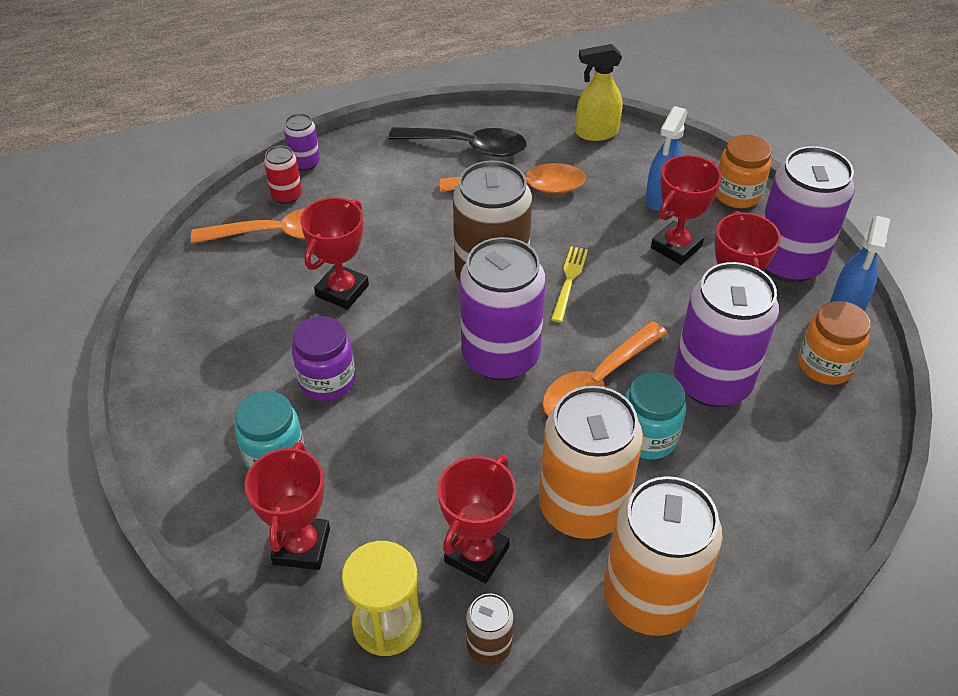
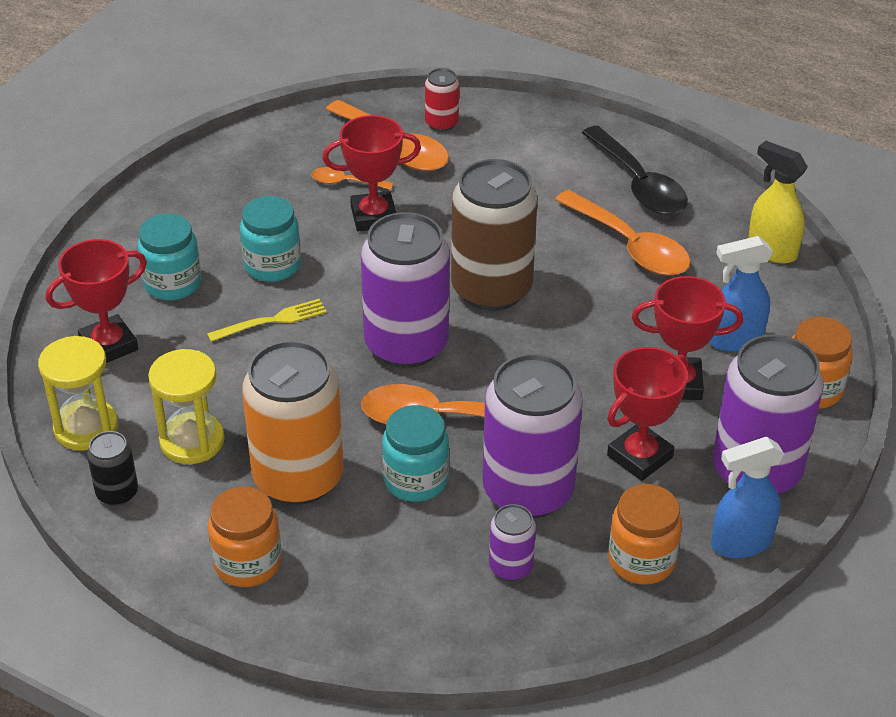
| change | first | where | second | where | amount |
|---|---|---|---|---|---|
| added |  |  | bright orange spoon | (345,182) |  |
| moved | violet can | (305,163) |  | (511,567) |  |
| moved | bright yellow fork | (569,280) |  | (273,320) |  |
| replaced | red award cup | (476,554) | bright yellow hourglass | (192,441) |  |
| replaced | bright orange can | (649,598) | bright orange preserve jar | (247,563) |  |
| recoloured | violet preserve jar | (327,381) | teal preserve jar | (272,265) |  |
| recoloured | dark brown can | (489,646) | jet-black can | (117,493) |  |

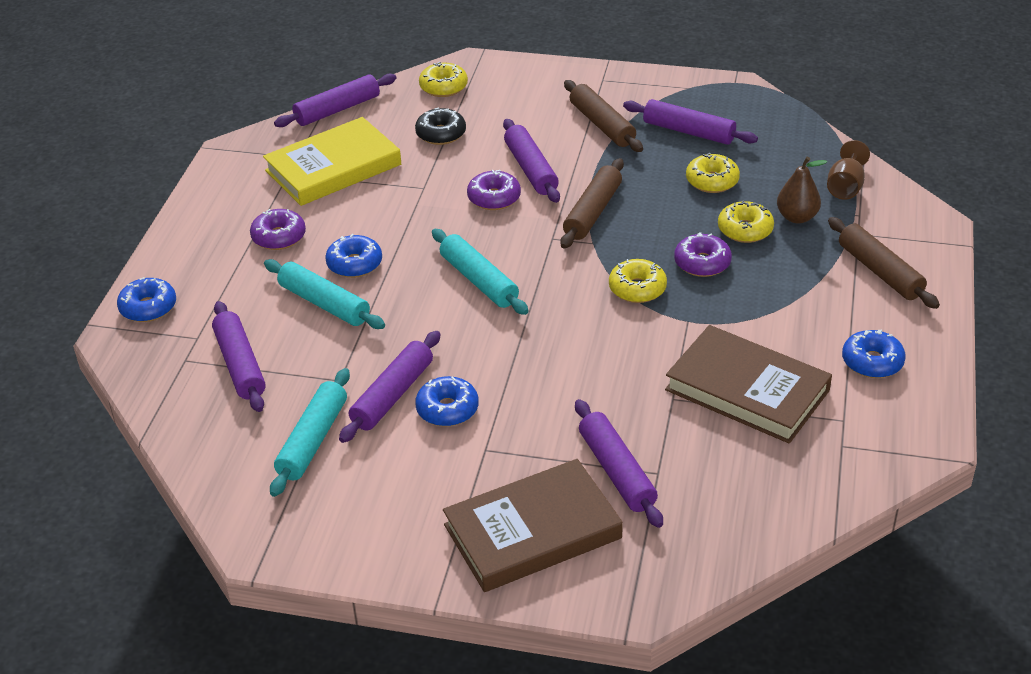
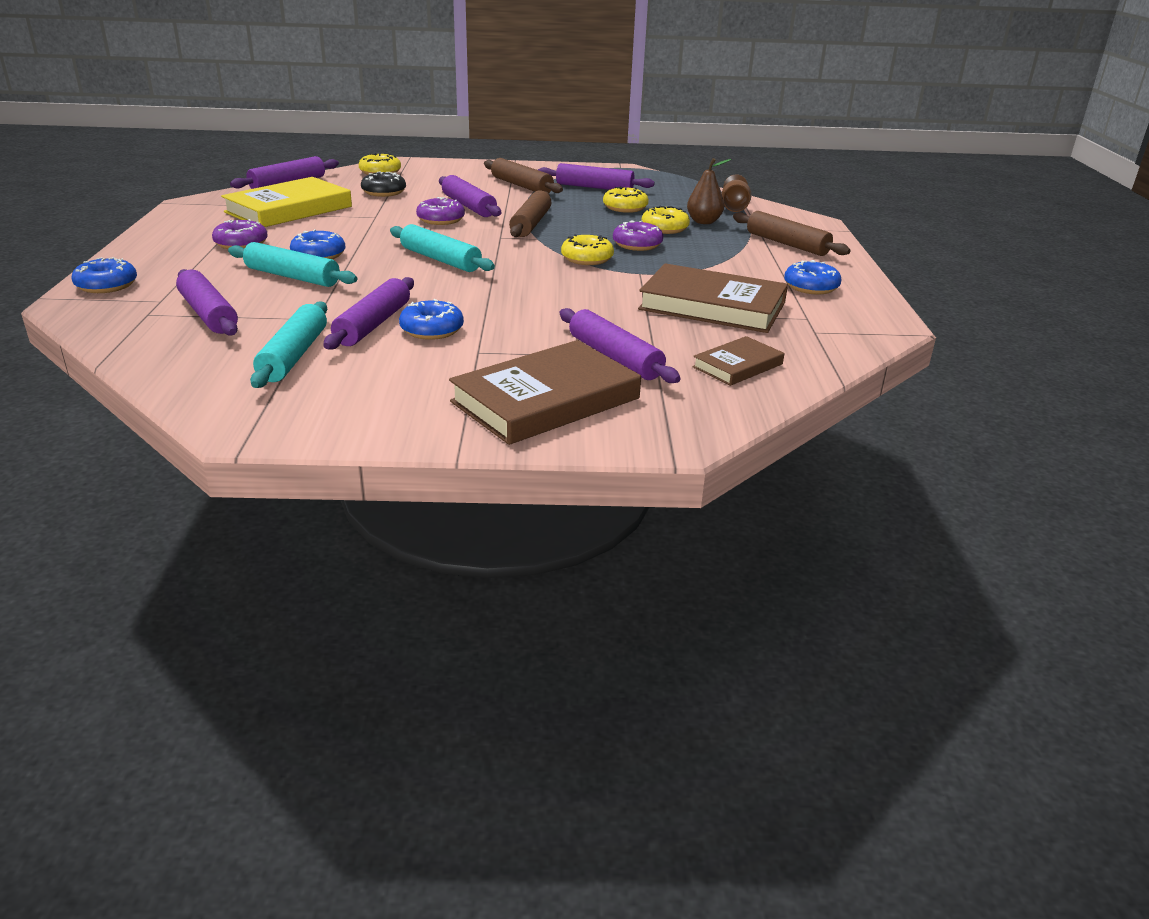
| change | first | where | second | where | amount |
|---|---|---|---|---|---|
| added |  |  | dark brown hardback | (738,366) |  |

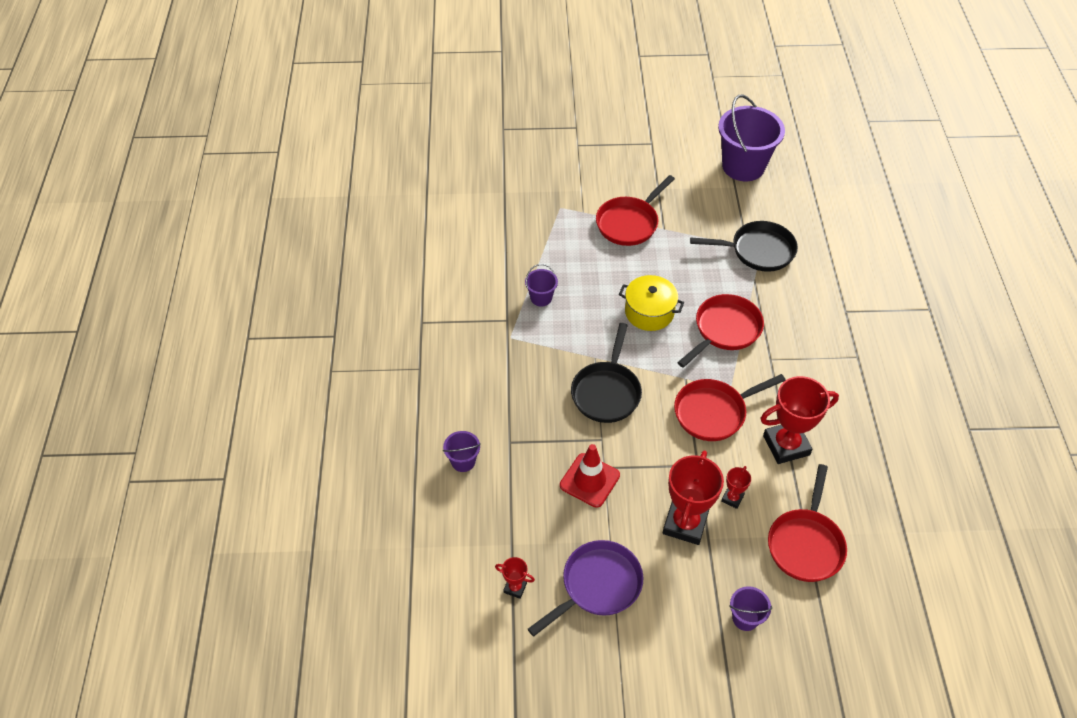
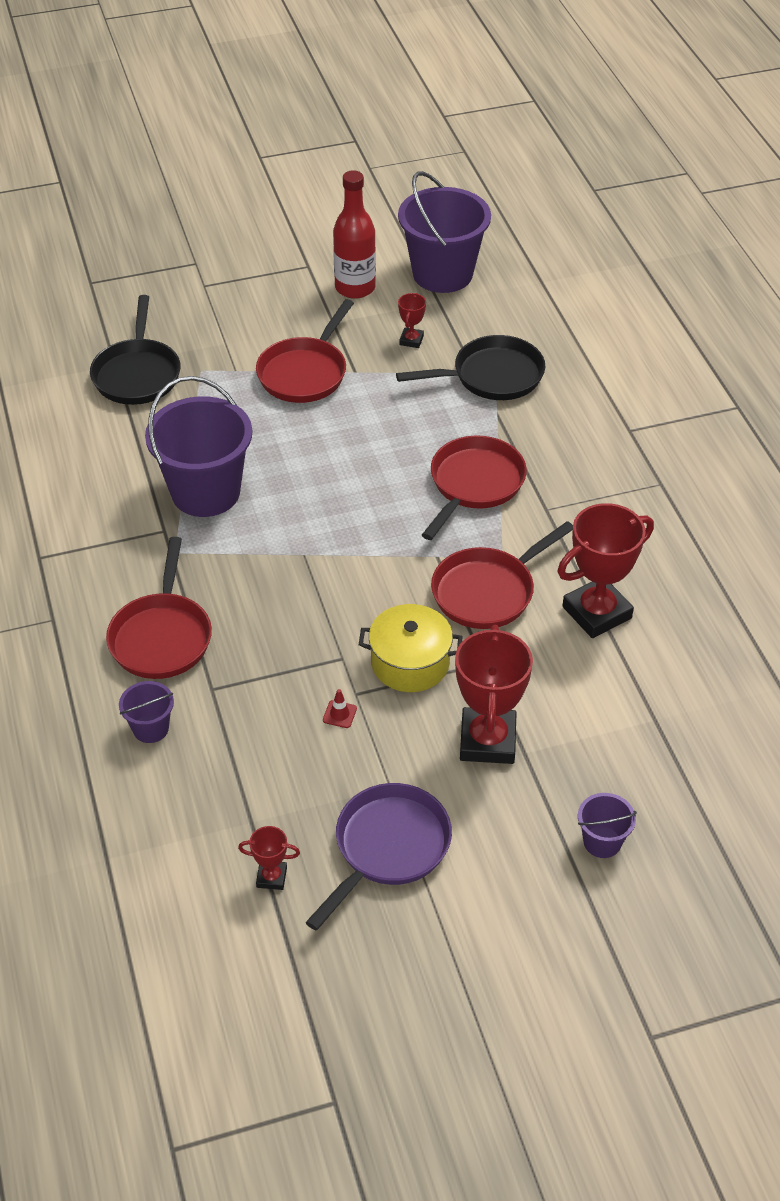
| change | first | where | second | where | amount |
|---|---|---|---|---|---|
| added |  |  | red drink bottle | (355,288) |  |
| moved | jet-black frying pan | (606,392) |  | (137,374) |  |
| moved | bright yellow pot | (649,312) |  | (410,663) |  |
| moved | red award cup | (732,498) |  | (411,340) |  |
| moved | red frying pan | (805,544) |  | (162,637) |  |
| resized | violet bucket | (541,298) |  | (205,492) | x2.17 |
| resized | red safety cone | (589,480) |  | (339,714) | x0.42 |

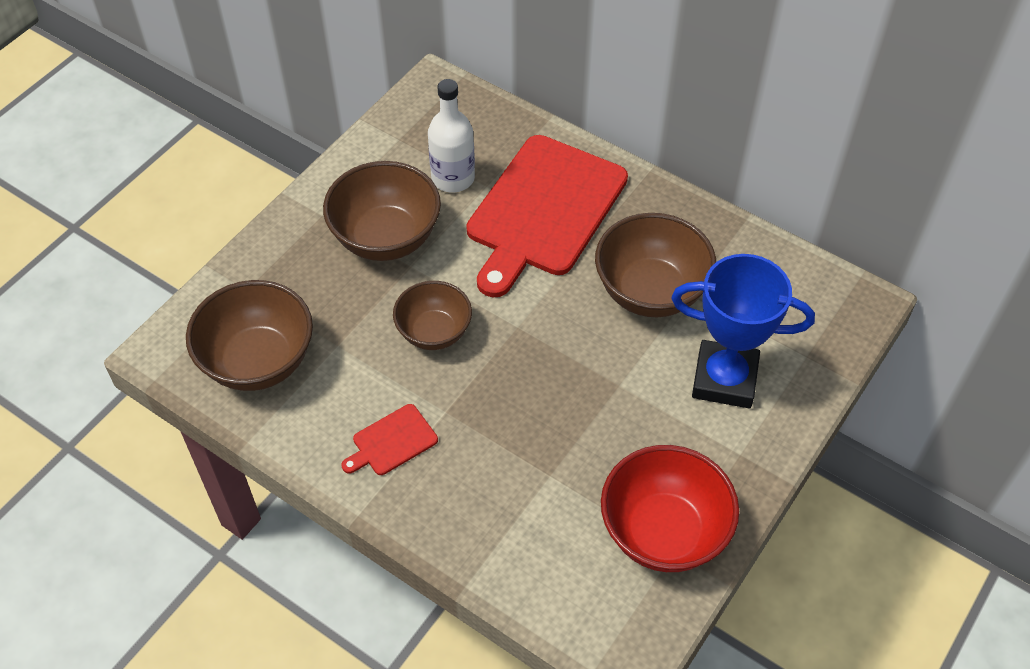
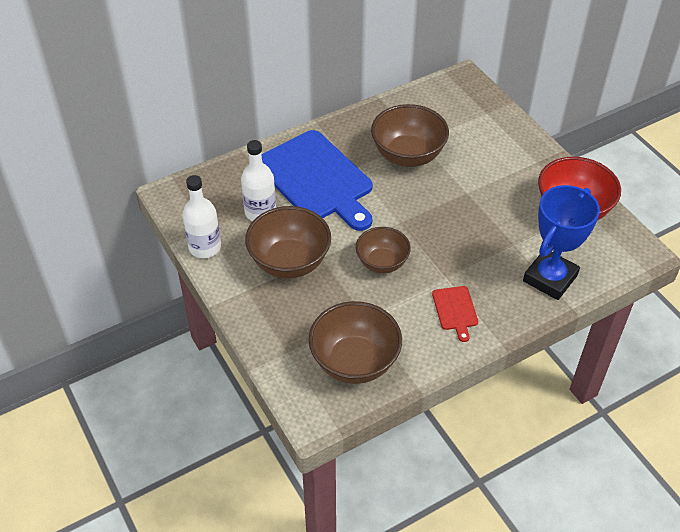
| change | first | where | second | where | amount |
|---|---|---|---|---|---|
| added |  |  | pure white drink bottle | (205,247) |  |
| moved | cobalt award cup | (724,379) |  | (550,278) |  |
| recoloured | red cutting board | (543,210) | cobalt cutting board | (316,179) |  |

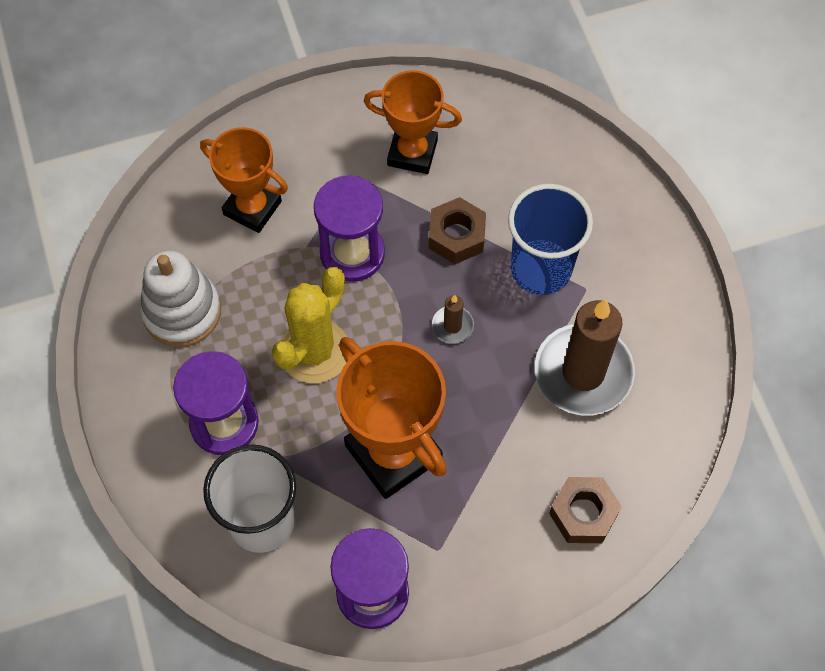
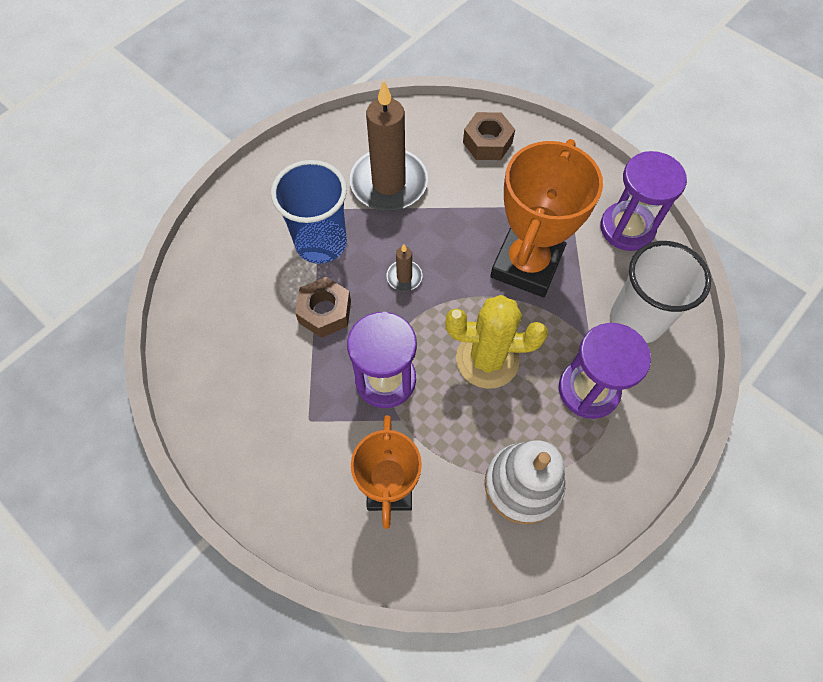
| change | first | where | second | where | amount |
|---|---|---|---|---|---|
| removed | bright orange award cup | (412,153) |  |  |  |

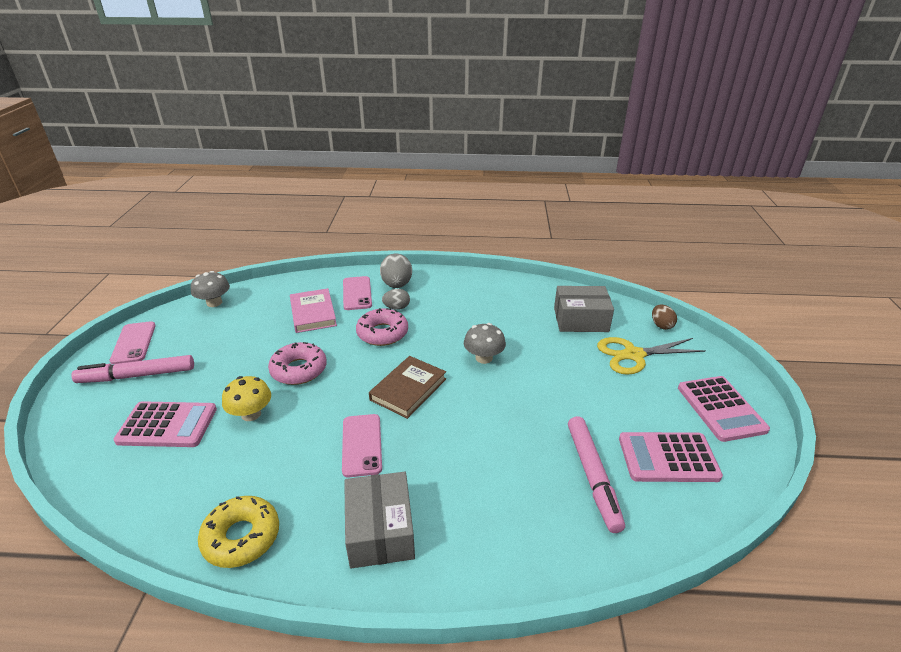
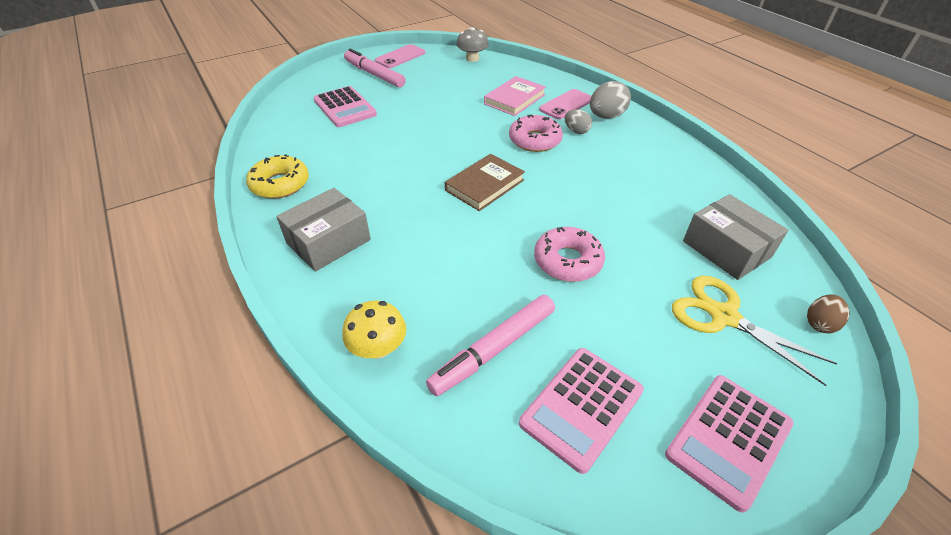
| change | first | where | second | where | amount |
|---|---|---|---|---|---|
| removed | rosy mobile phone | (362,445) |  |  |  |
| removed | ash-grey fungus | (484,358) |  |  |  |
| moved | bright yellow fungus | (251,414) |  | (378,348) |  |
| moved | rosy donut | (299,370) |  | (567,261) |  |
| turned | dark brown hardback | (408,389) |  | (484,185) | 45 degrees counterclockwise |
| turned | rosy adding machine | (668,458) |  | (581,407) | 105 degrees counterclockwise |

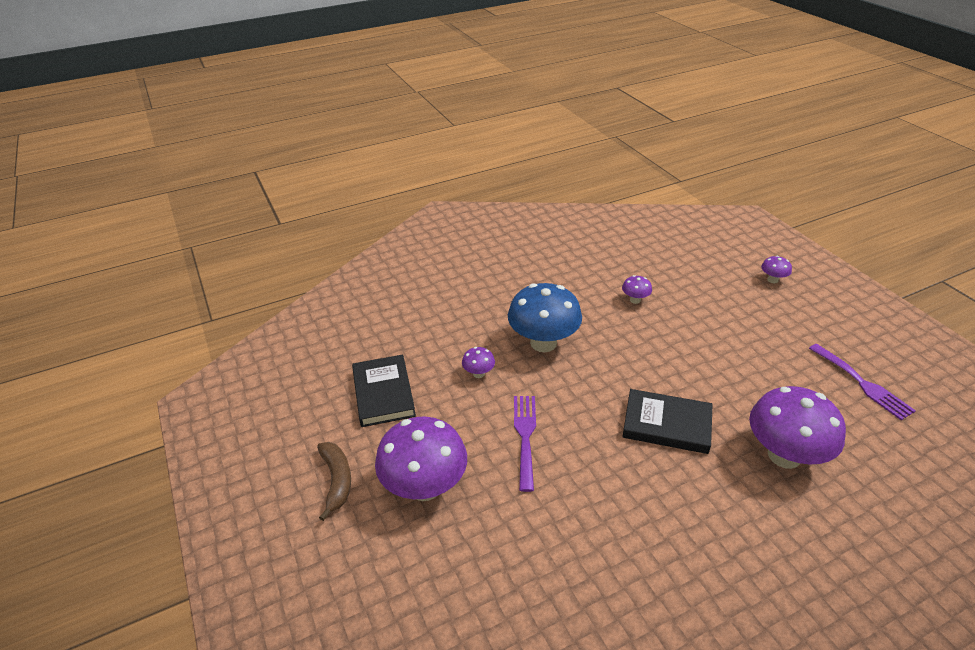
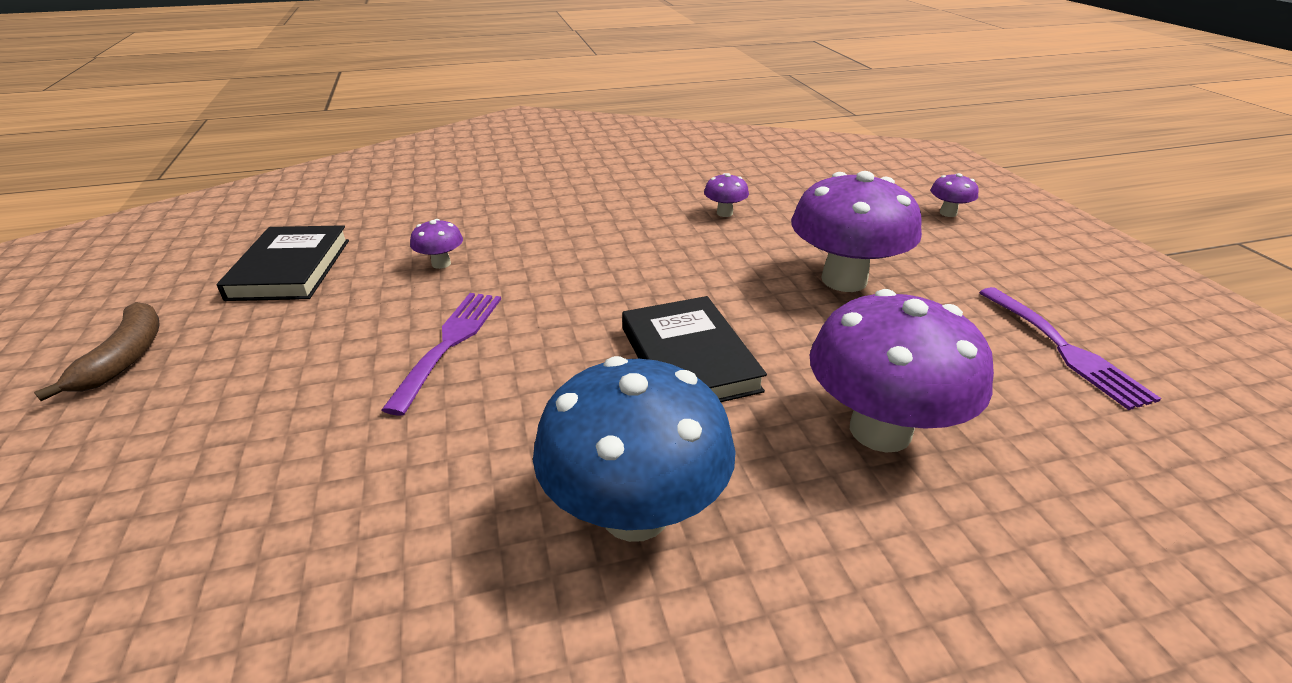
| change | first | where | second | where | amount |
|---|---|---|---|---|---|
| moved | violet fungus | (425,487) |  | (844,280) |  |
| moved | cobalt fungus | (543,343) |  | (635,513) |  |
| turned | jet-black hardback | (666,424) |  | (688,358) | 45 degrees clockwise |

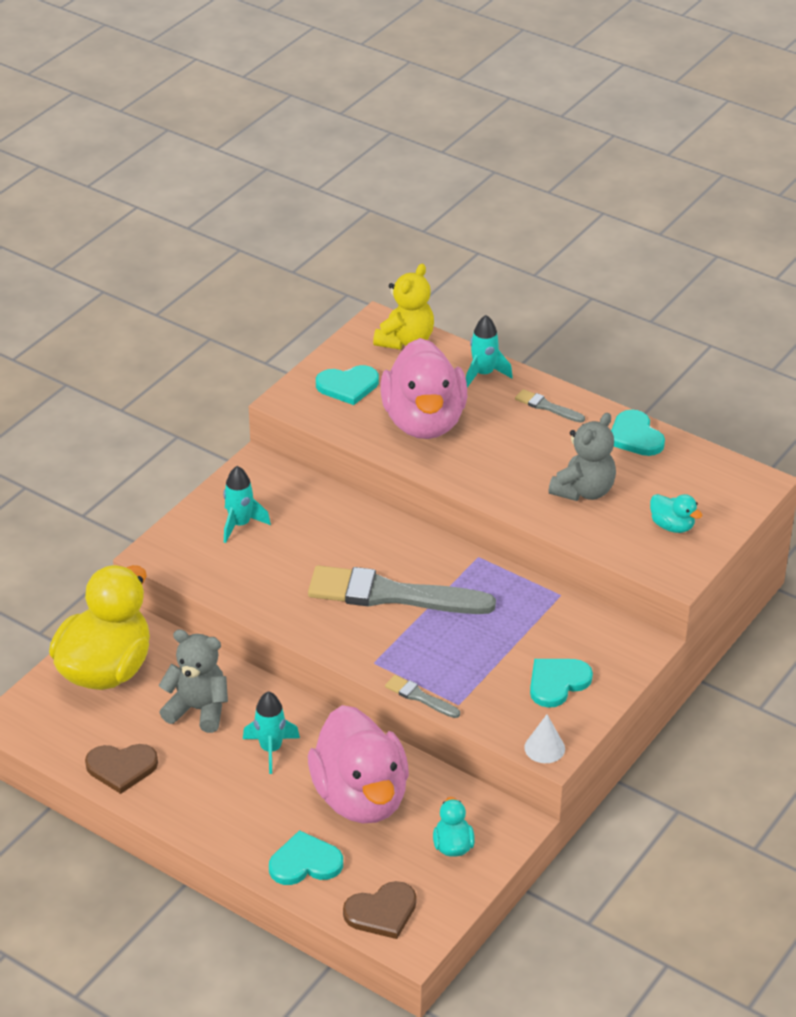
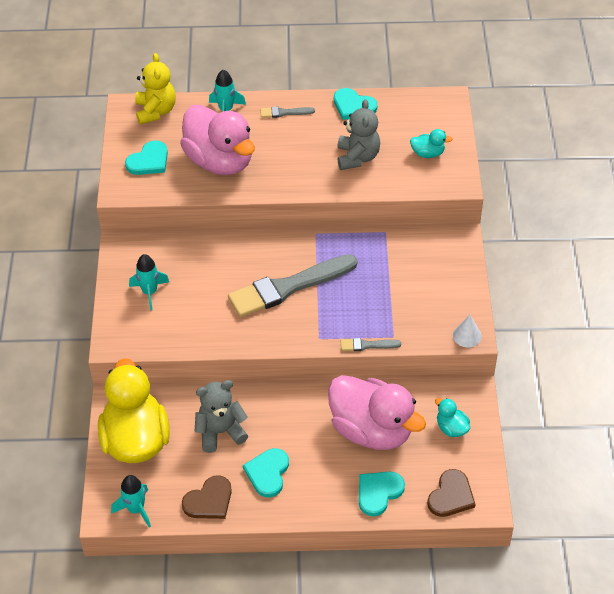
| change | first | where | second | where | amount |
|---|---|---|---|---|---|
| moved | teal toy rocket | (271,749) |  | (136,509) |  |
| moved | teal love heart | (557,683) |  | (268,473) |  |

